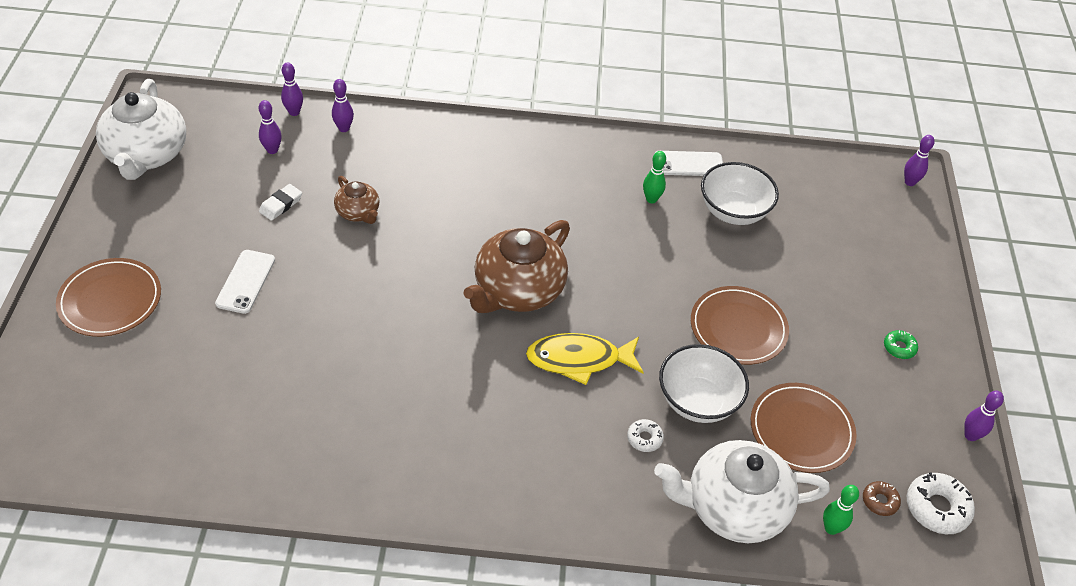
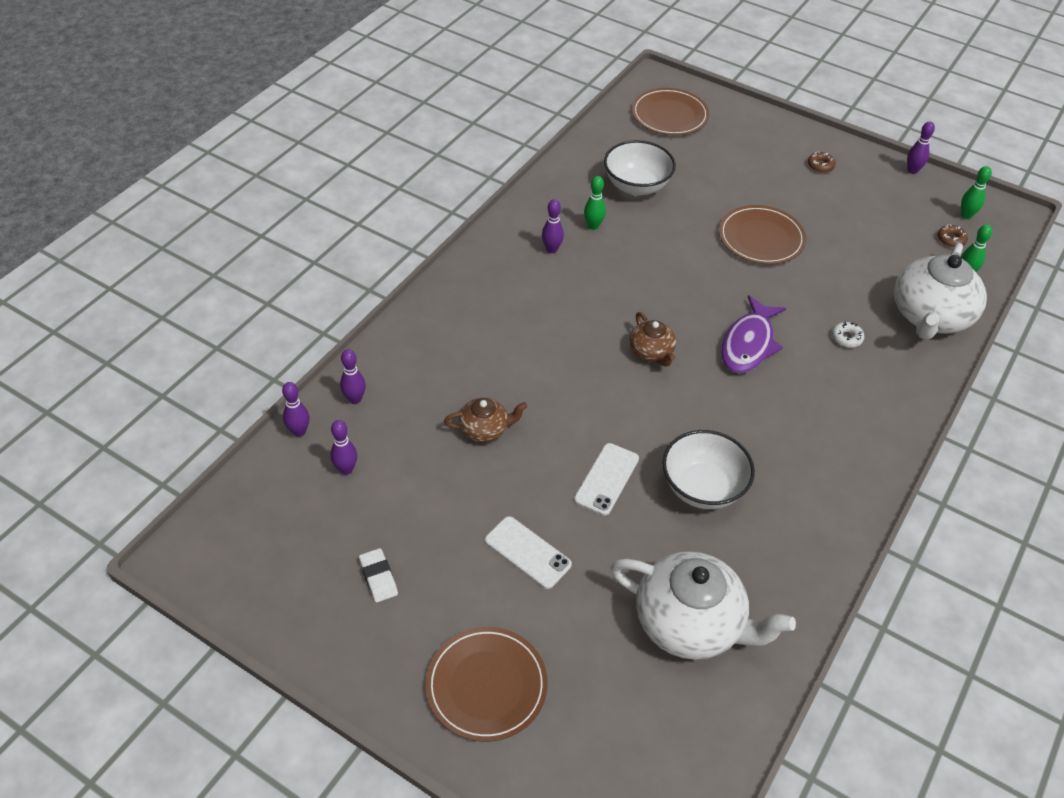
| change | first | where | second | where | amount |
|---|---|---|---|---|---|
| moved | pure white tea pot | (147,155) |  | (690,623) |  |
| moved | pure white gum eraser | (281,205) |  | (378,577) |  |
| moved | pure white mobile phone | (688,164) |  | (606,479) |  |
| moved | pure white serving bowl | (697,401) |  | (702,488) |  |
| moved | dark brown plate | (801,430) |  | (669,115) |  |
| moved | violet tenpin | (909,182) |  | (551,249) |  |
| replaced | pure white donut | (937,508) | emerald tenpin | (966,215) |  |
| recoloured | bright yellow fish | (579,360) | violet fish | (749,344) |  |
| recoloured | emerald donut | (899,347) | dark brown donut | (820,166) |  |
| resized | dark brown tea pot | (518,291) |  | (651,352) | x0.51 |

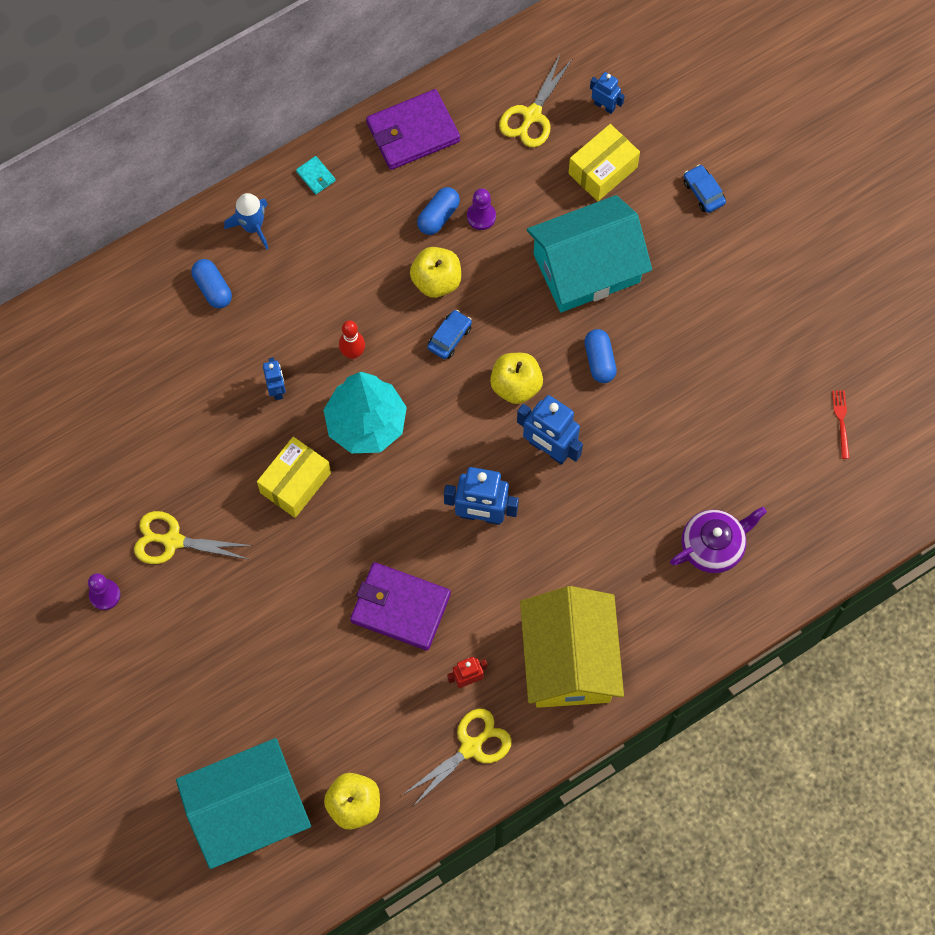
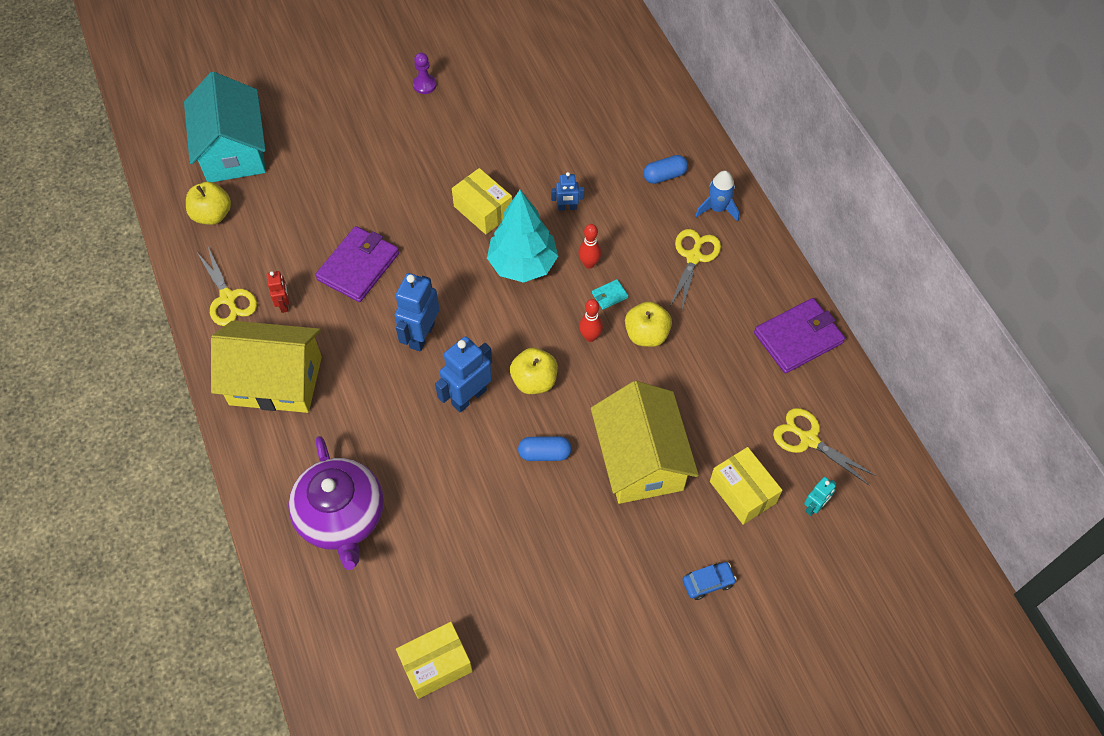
| change | first | where | second | where | amount |
|---|---|---|---|---|---|
| removed | cobalt pill | (438,216) |  |  |  |
| removed | violet chess pawn | (481,216) |  |  |  |
| moved | bright yellow scissors | (172,541) |  | (693,257) |  |
| moved | teal wallet | (316,176) |  | (609,295) |  |
| replaced | cobalt automobile | (449,337) | red tenpin | (590,337) |  |
| replaced | red fork | (841,420) | bright yellow parcel | (436,664) |  |
| recoloured | teal toy house | (586,268) | bright yellow toy house | (640,459) |  |
| recoloured | cobalt toy robot | (604,106) | teal toy robot | (814,507) |  |
| turned | violet wallet | (412,132) |  | (798,338) | 75 degrees clockwise |
| resized | violet tea pot | (713,546) |  | (342,517) | x1.52 |

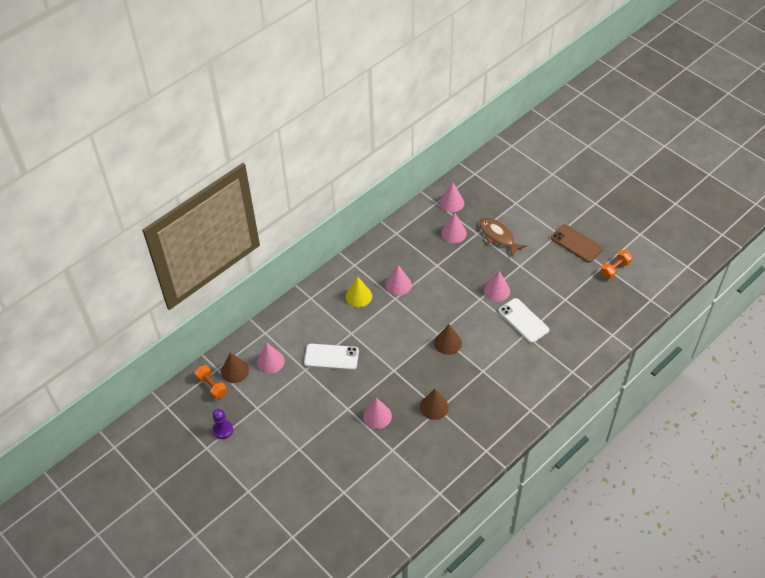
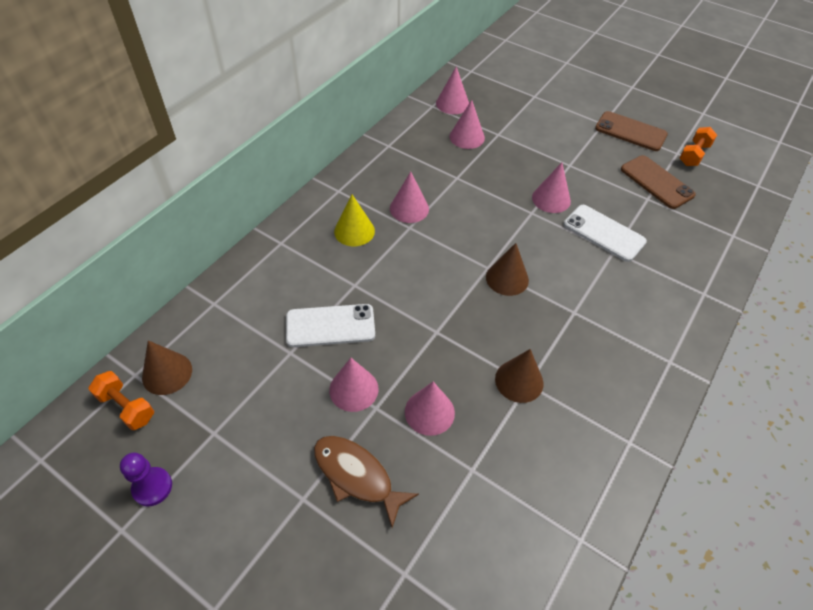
| change | first | where | second | where | amount |
|---|---|---|---|---|---|
| added |  |  | dark brown mobile phone | (656,182) |  |
| moved | rosy solid cone | (270,361) |  | (353,389) |  |
| moved | dark brown fish | (498,236) |  | (357,476) |  |

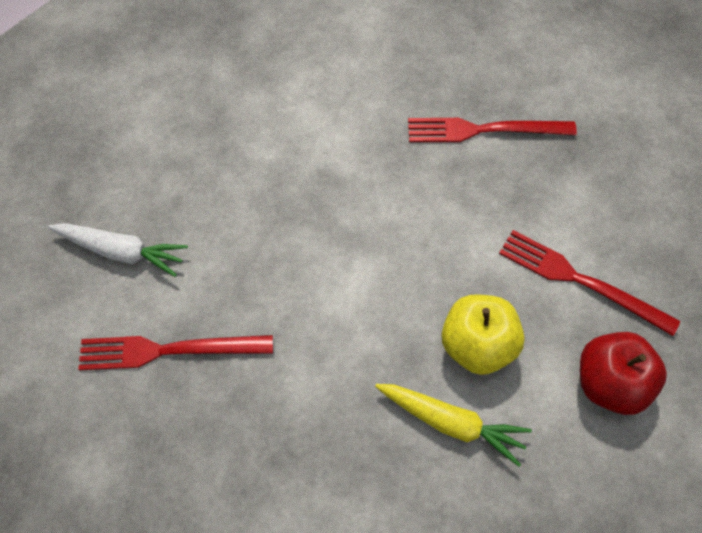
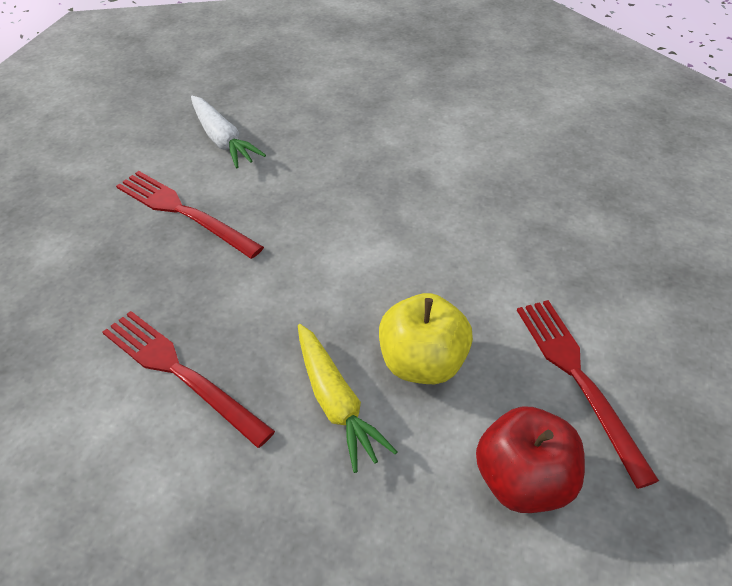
| change | first | where | second | where | amount |
|---|---|---|---|---|---|
| moved | red fork | (484,130) |  | (181,373) |  |

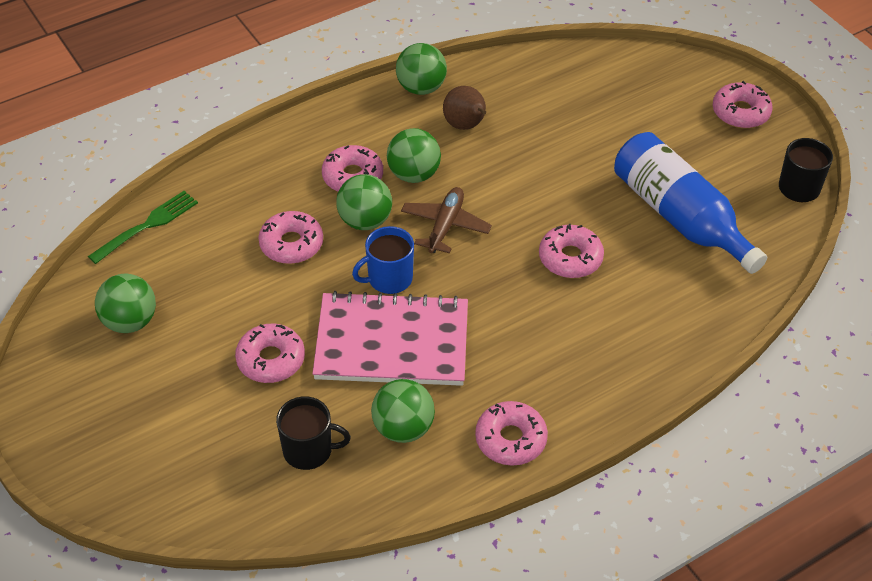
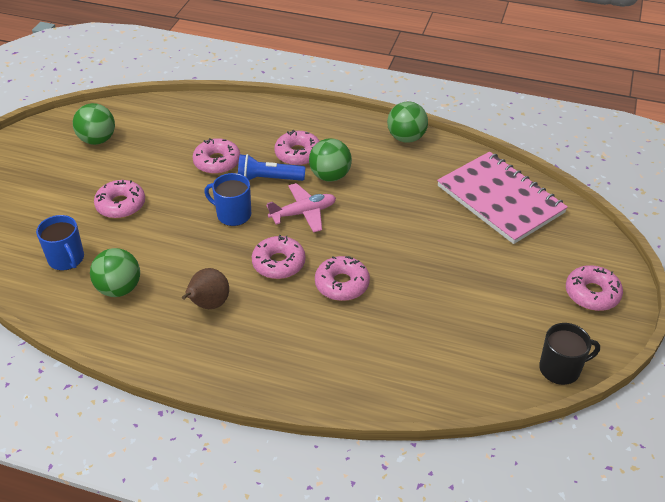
| change | first | where | second | where | amount |
|---|---|---|---|---|---|
| removed | emerald fork | (147,226) |  |  |  |
| removed | cobalt drink bottle | (680,217) |  |  |  |
| moved | rosy exercise book | (392,342) |  | (500,199) |  |
| moved | dark brown pear fruit | (465,126) |  | (208,304) |  |
| moved | rosy donut | (510,439) |  | (278,263) |  |
| replaced | emerald play ball | (365,221) | cobalt torch | (268,179) |  |
| recoloured | jet-black mug | (309,450) | cobalt mug | (66,259) |  |
| recoloured | dark brown plane | (445,226) | rosy plane | (303,213) |  |

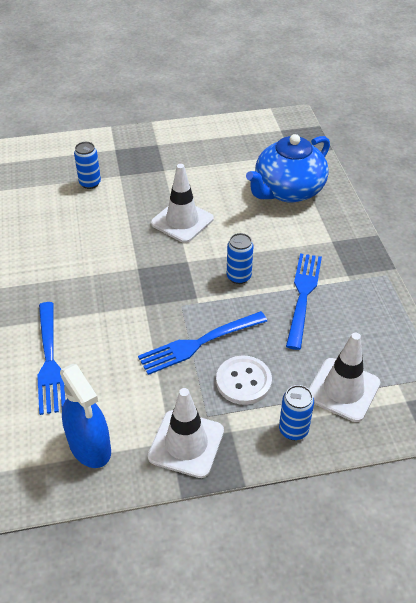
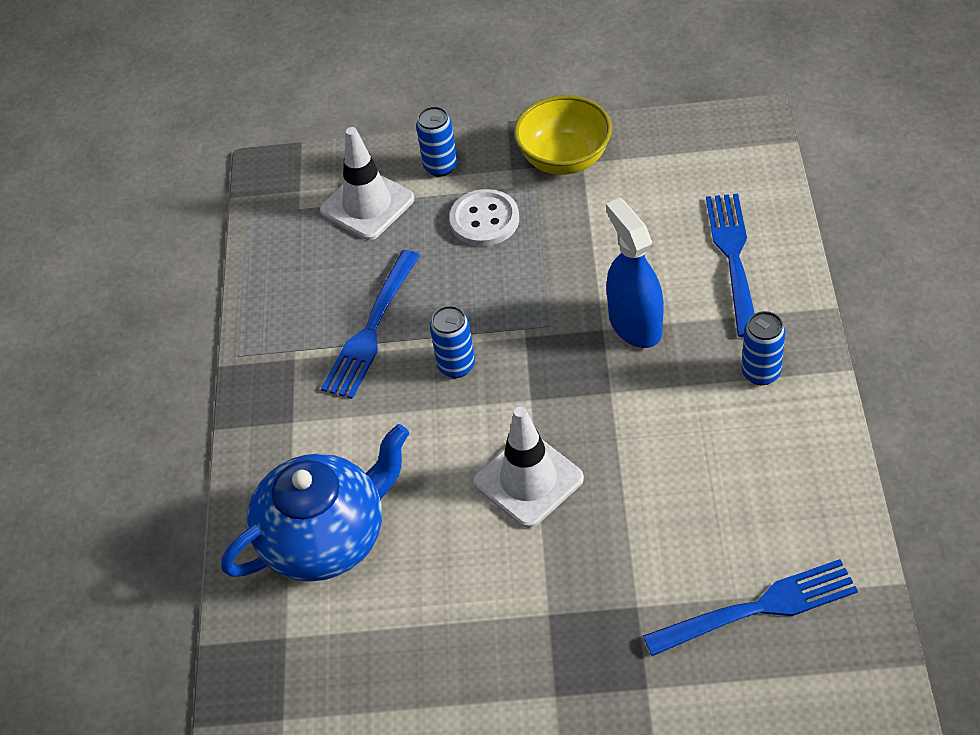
| change | first | where | second | where | amount |
|---|---|---|---|---|---|
| moved | cobalt sprayer | (90,446) |  | (635,324) |  |
| moved | cobalt can | (90,183) |  | (761,373) |  |
| moved | cobalt fork | (199,343) |  | (758,608) |  |
| replaced | pure white safety cone | (186,444) | bright yellow serving bowl | (564,159) |  |

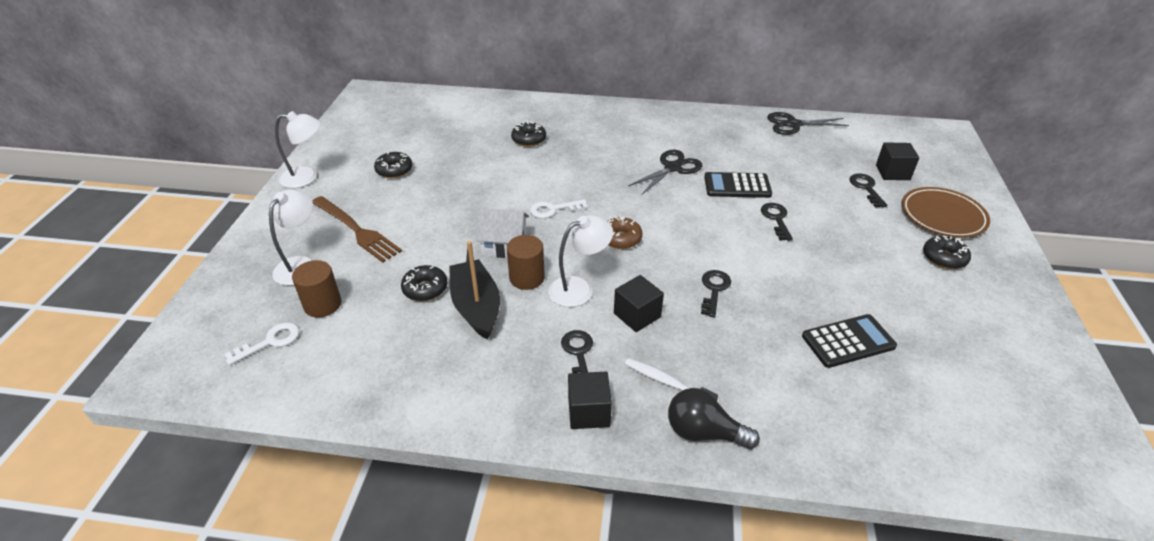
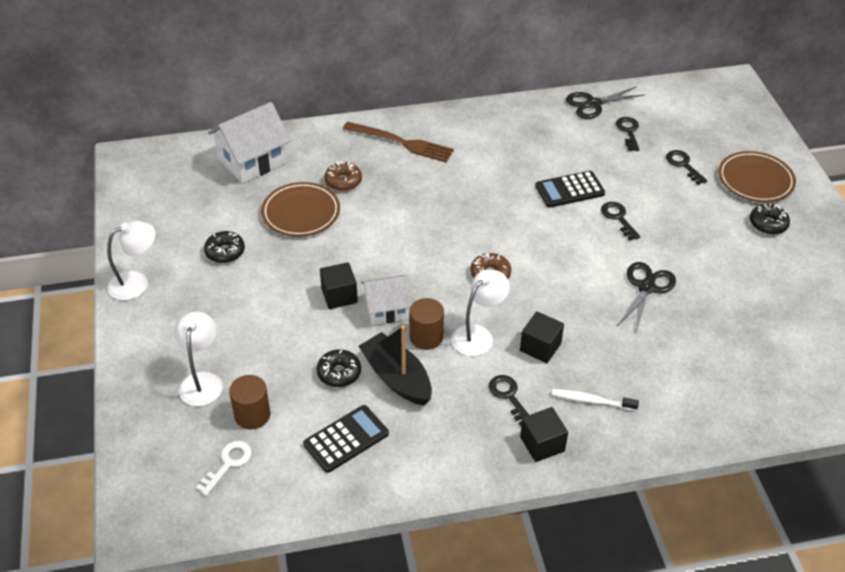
| change | first | where | second | where | amount |
|---|---|---|---|---|---|
| removed | pure white door key | (553,209) |  |  |  |
| removed | jet-black bulb | (703,432) |  |  |  |
| added |  |  | pure white toy house | (252,161) |  |
| added |  |  | dark brown plate | (301,212) |  |
| moved | dark brown fork | (356,230) |  | (402,143) |  |
| moved | jet-black scissors | (672,168) |  | (646,287) |  |
| moved | jet-black door key | (714,289) |  | (628,131) |  |
| moved | jet-black adding machine | (848,341) |  | (346,439) |  |
| moved | jet-black solid cube | (892,172) |  | (339,295) |  |
| recoloured | jet-black donut | (529,139) | dark brown donut | (343,181) |  |

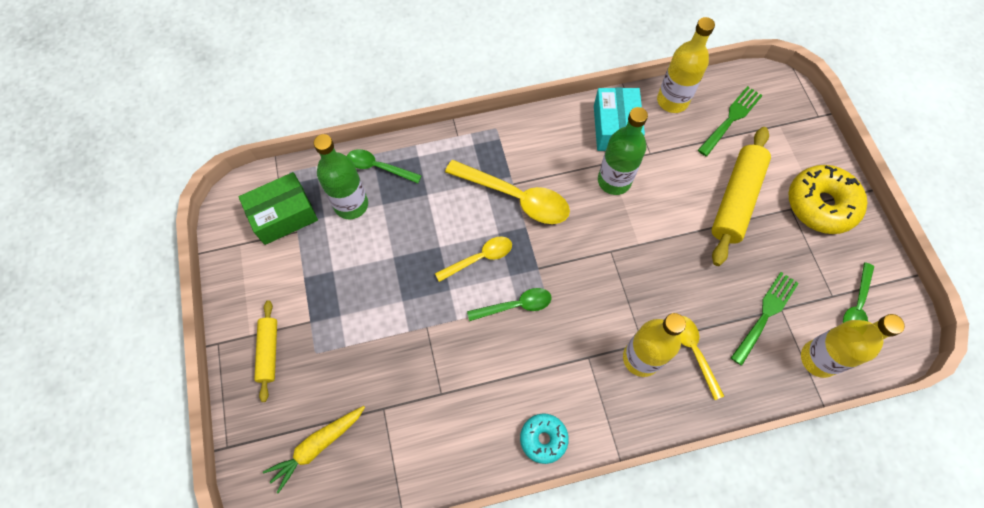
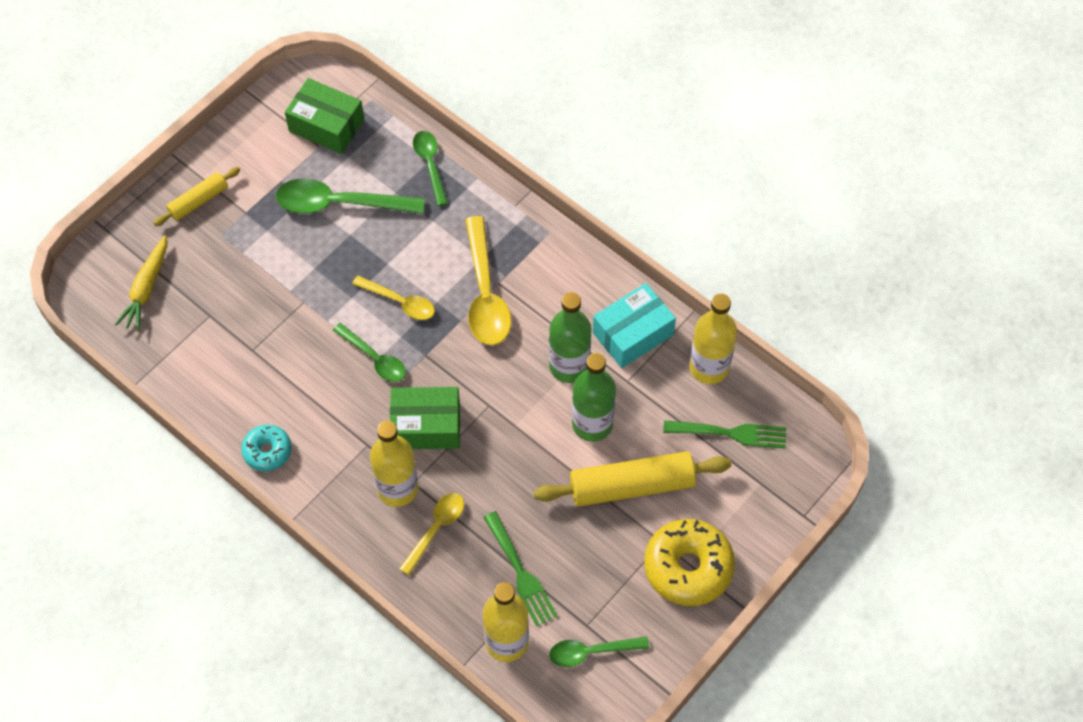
| change | first | where | second | where | amount |
|---|---|---|---|---|---|
| added |  |  | emerald spoon | (340,204) |  |
| added |  |  | emerald parcel | (426,426) |  |
| moved | emerald drink bottle | (351,205) |  | (592,424) |  |
| turned | bright yellow root vegetable | (317,446) |  | (146,289) | 90 degrees counterclockwise |
| turned | emerald fork | (765,314) |  | (521,573) | 60 degrees clockwise |

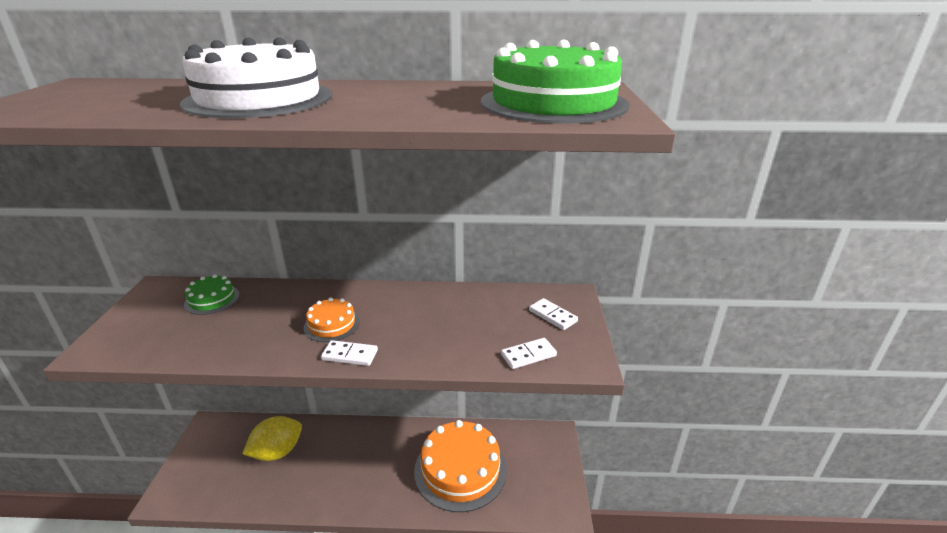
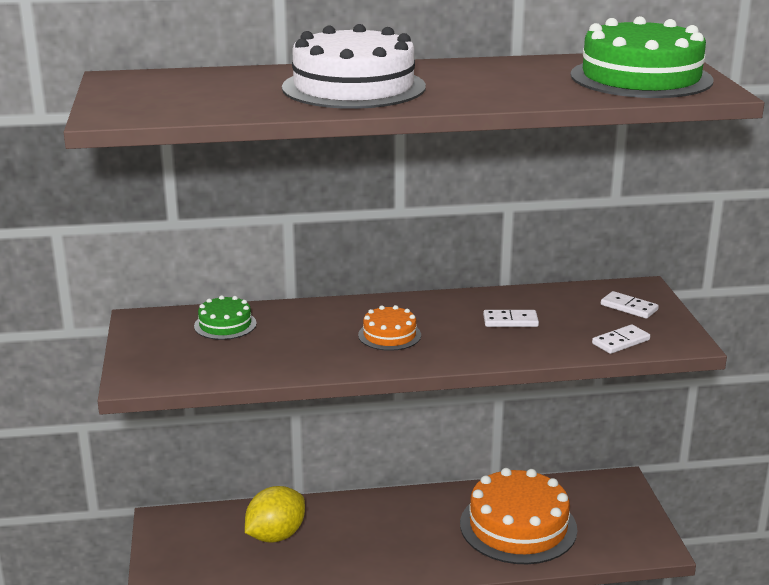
| change | first | where | second | where | amount |
|---|---|---|---|---|---|
| moved | pure white domino piece | (350,355) |  | (510,321) |  |

